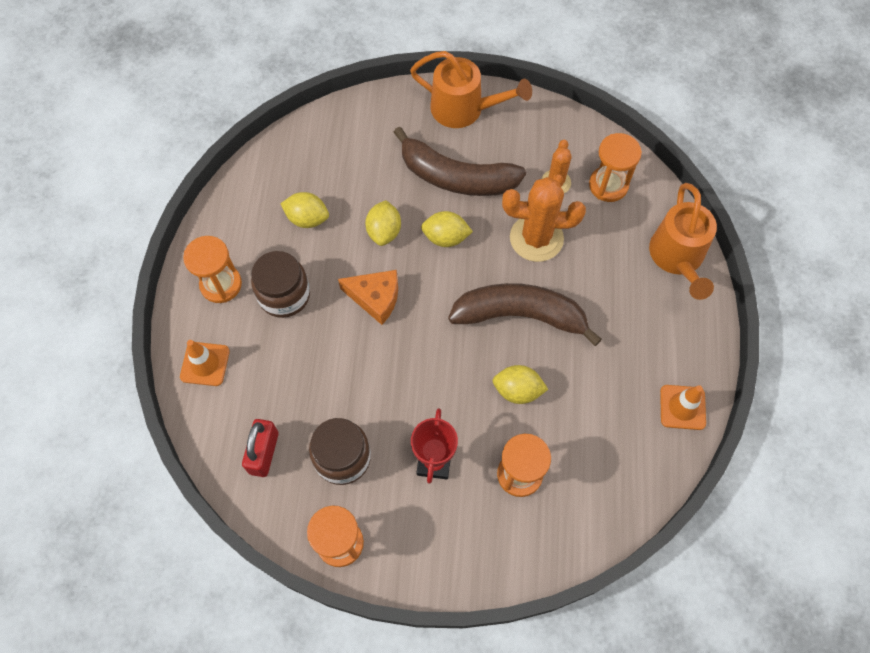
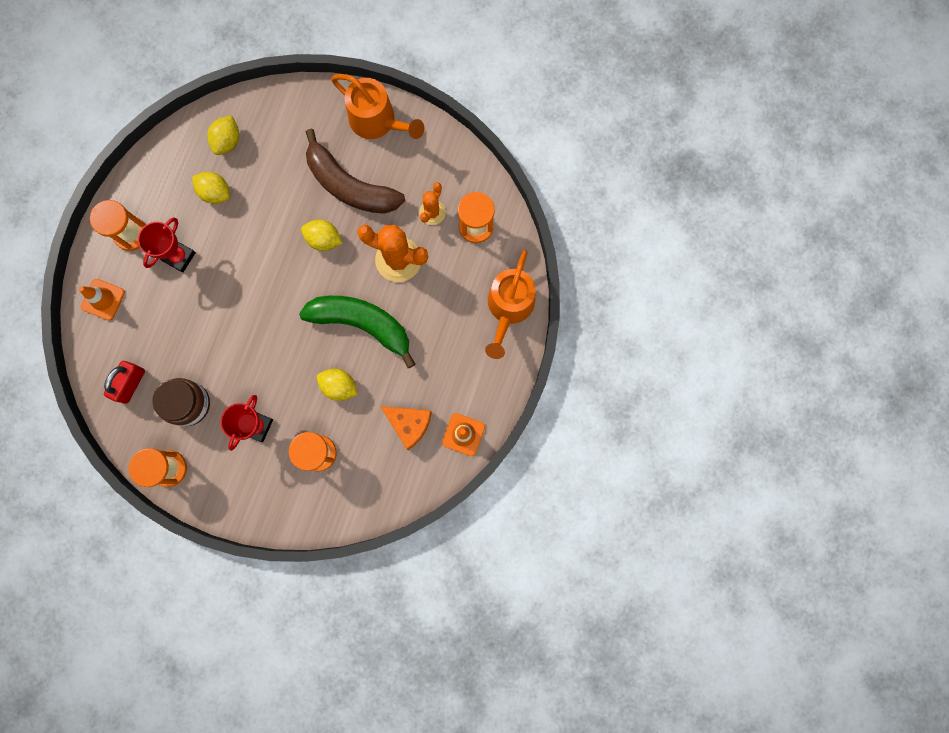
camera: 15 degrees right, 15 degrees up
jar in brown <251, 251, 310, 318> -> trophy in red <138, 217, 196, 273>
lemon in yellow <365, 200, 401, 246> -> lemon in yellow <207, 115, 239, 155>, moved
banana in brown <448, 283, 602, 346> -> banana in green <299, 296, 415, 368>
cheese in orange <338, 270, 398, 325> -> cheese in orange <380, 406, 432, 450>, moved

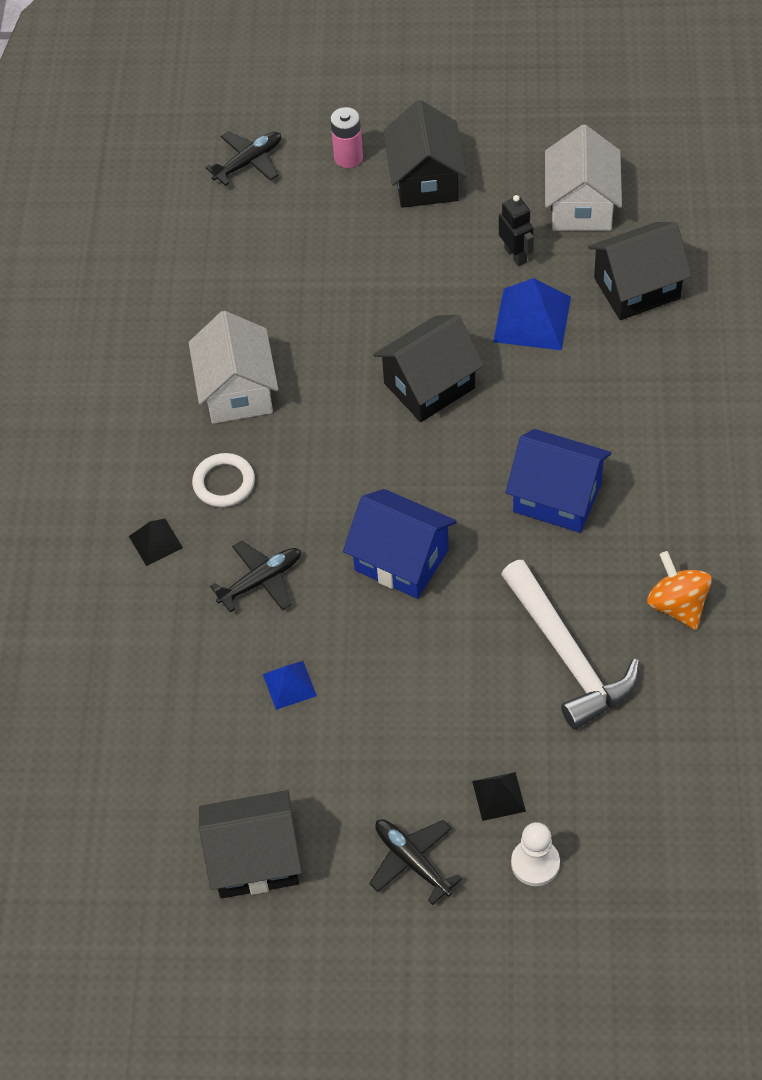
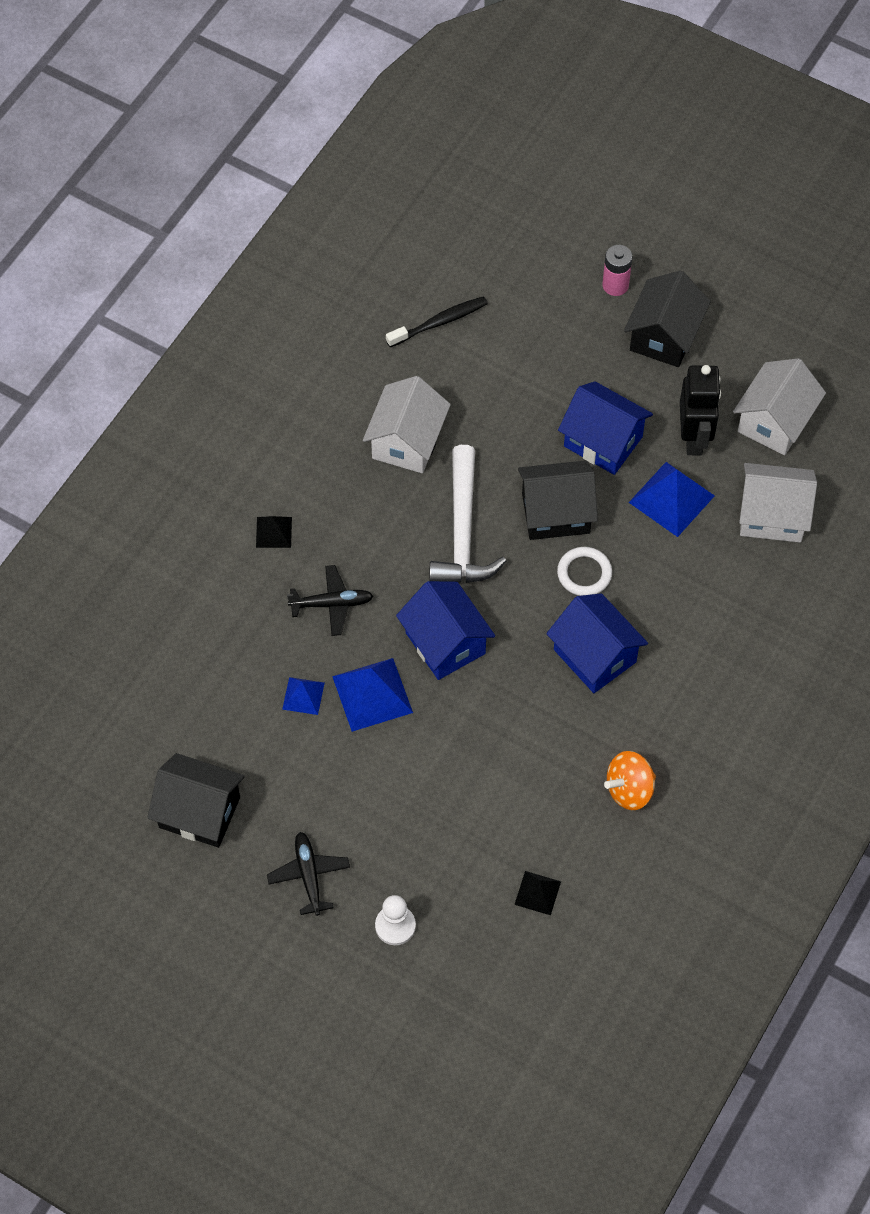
camera: 25 degrees right, 5 degrees up
none -> pyramid in blue <332, 658, 413, 732>
none -> toothbrush in black <386, 296, 488, 347>
hammer in white <501, 560, 639, 729> -> hammer in white <429, 445, 506, 583>, moved
pyramid in black <472, 772, 526, 821> -> pyramid in black <514, 871, 561, 915>, moved
ring in white <192, 453, 255, 507> -> ring in white <557, 547, 612, 596>, moved
none -> house in blue <558, 381, 653, 475>
spinning top in orange <647, 551, 712, 630> -> spinning top in orange <604, 751, 656, 810>, 120 degrees counterclockwise
robot in black <499, 195, 534, 266> -> robot in black <680, 365, 721, 455>, x1.63
house in black <588, 222, 692, 320> -> house in white <739, 463, 817, 542>
plane in black <205, 131, 281, 186> -> none

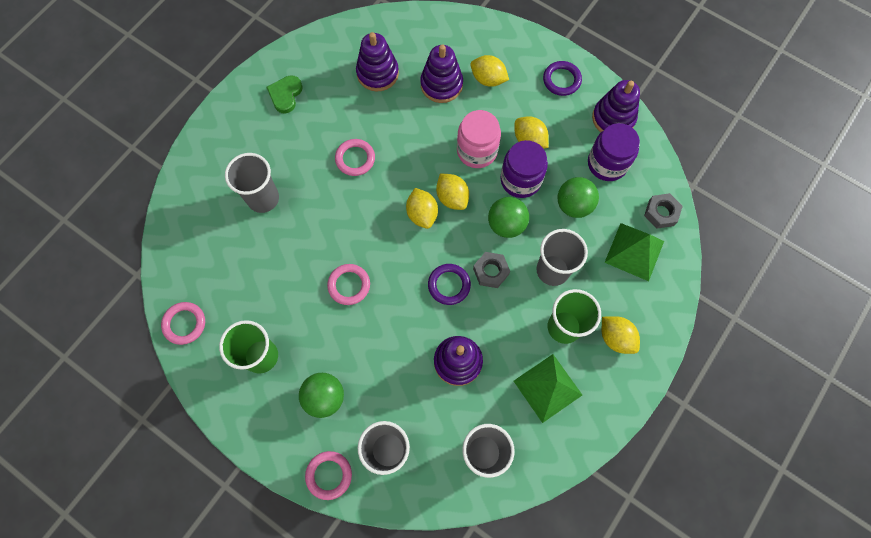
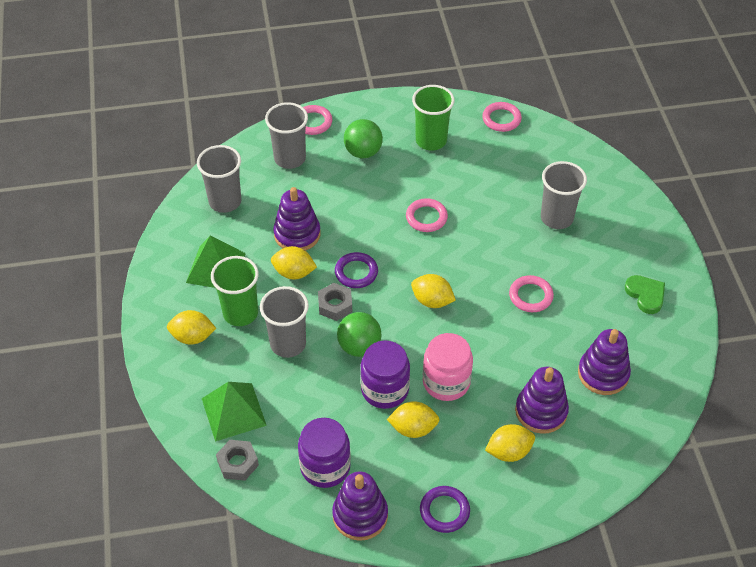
camera: 135 degrees right, 20 degrees down
lemon in yellow <436, 174, 469, 210> -> lemon in yellow <271, 246, 317, 280>, moved
ball in green <557, 177, 599, 218> -> none

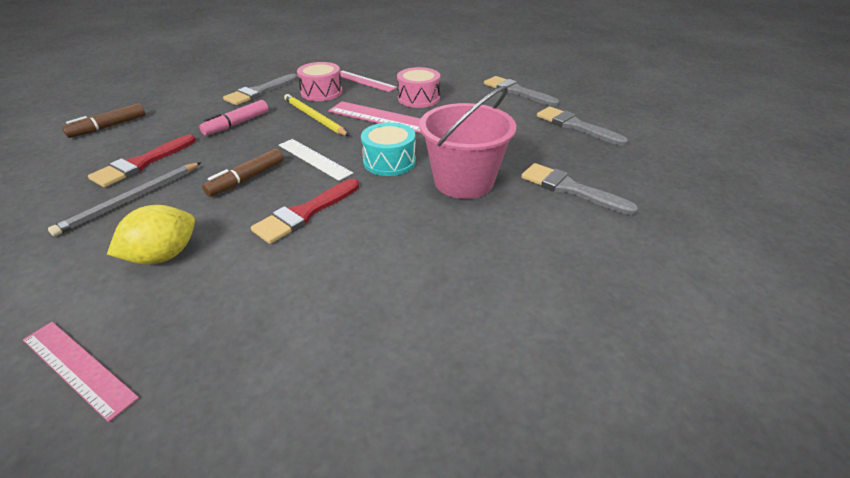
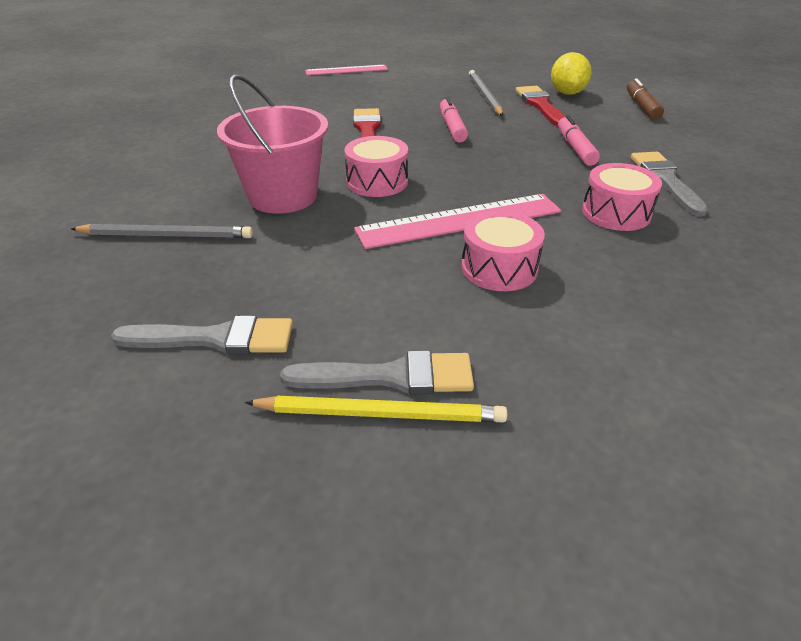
camera: 135 degrees right, 0 degrees up
brush in grey <521, 163, 638, 215> -> pencil in grey <71, 224, 253, 238>
pencil in yellow <284, 94, 349, 136> -> pencil in yellow <245, 396, 507, 422>, moved
drum in turquoise <361, 122, 416, 176> -> drum in pink <345, 136, 408, 197>
marker in brown <202, 148, 283, 197> -> marker in pink <440, 97, 468, 143>
lemon in yellow <107, 205, 195, 264> -> lemon in yellow <551, 52, 591, 95>, moved
ruler in white <279, 139, 353, 181> -> none
ruler in pink <340, 71, 397, 92> -> none

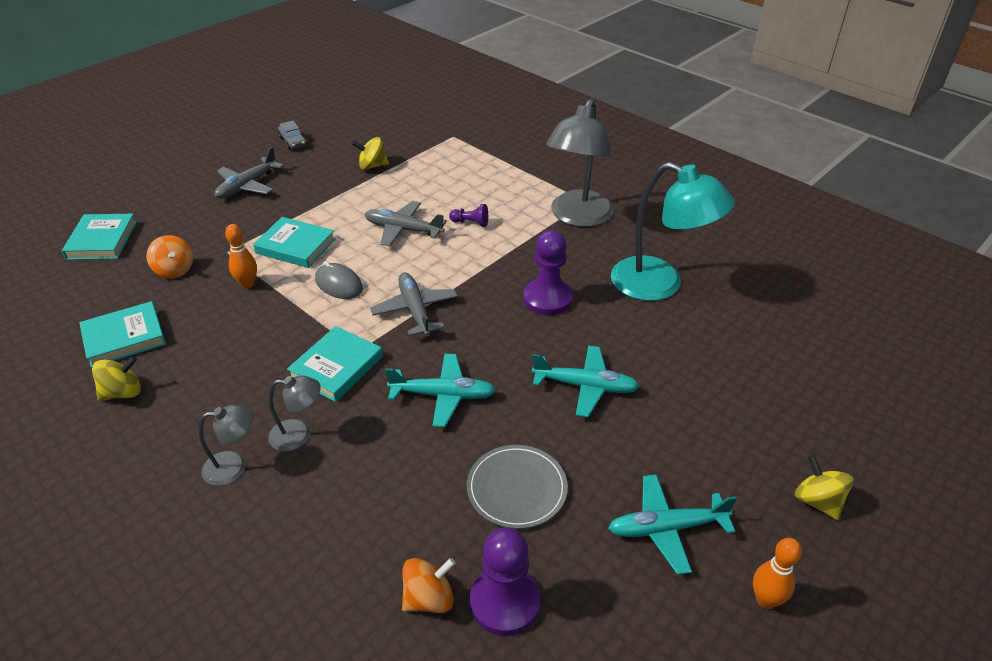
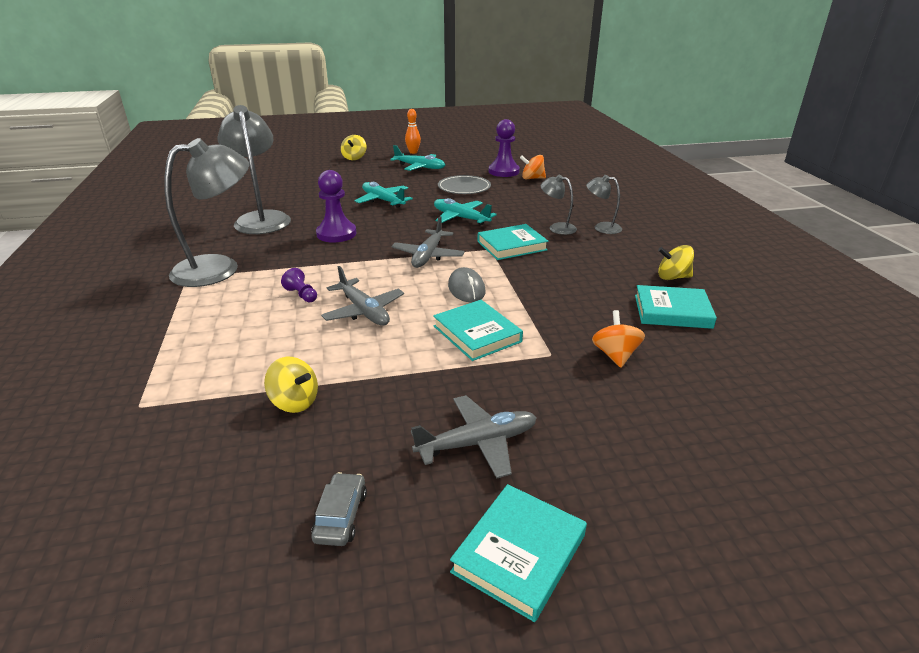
camera: 145 degrees left, 10 degrees down
lamp in turquoise <611, 162, 735, 301> -> lamp in grey <218, 105, 291, 234>
book in turquoise <62, 214, 137, 260> -> book in turquoise <450, 484, 587, 622>, moved
bowling pin in orange <225, 224, 257, 288> -> none

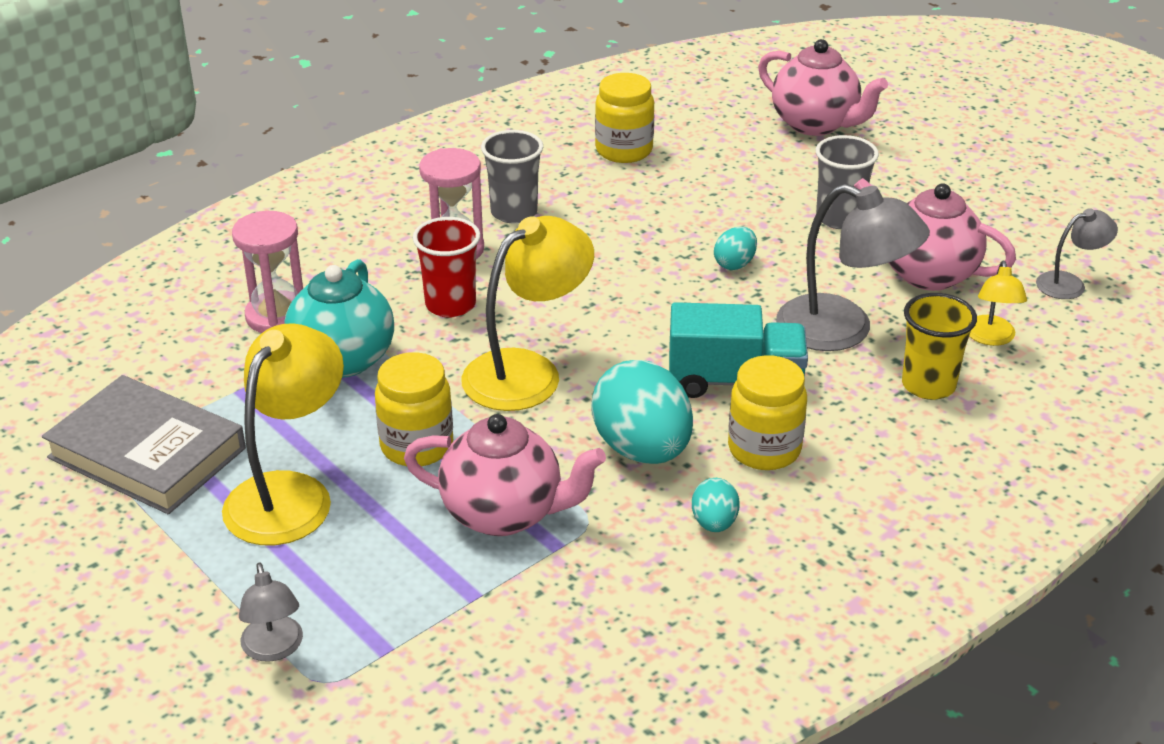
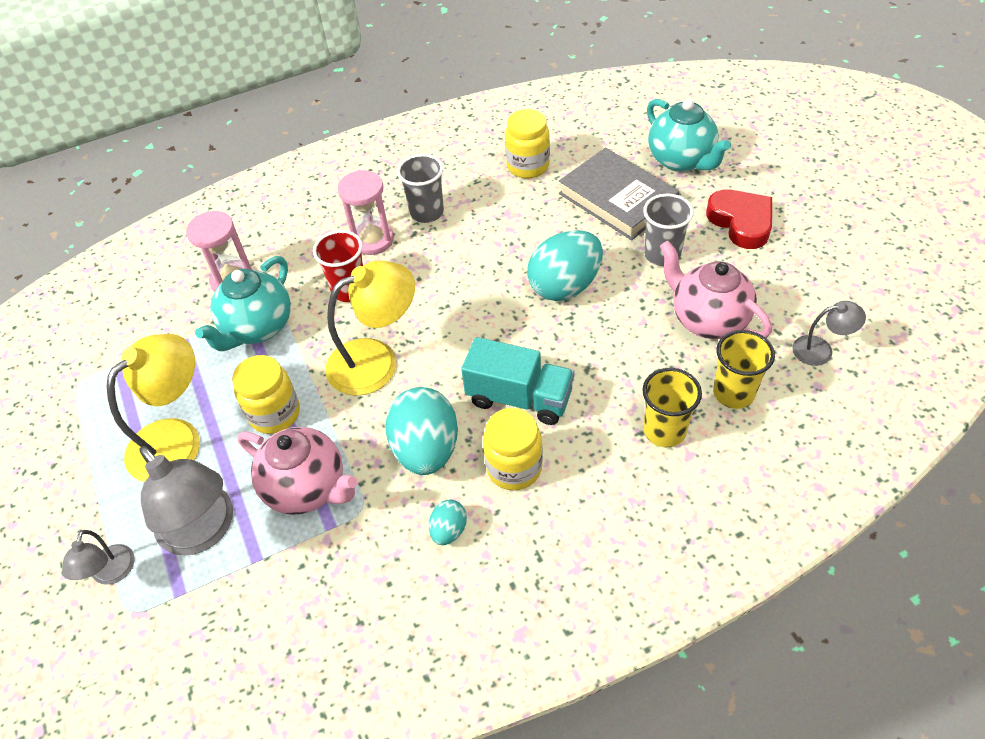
camera: 20 degrees right, 15 degrees up
lamp in grey <776, 184, 930, 351> -> lamp in grey <140, 446, 233, 556>, moved
egg in turquoise <714, 227, 757, 270> -> egg in turquoise <527, 230, 603, 301>, x2.07
book in grey <42, 375, 246, 514> -> book in grey <559, 148, 679, 240>, moved
teapot in pink <758, 39, 888, 136> -> teapot in turquoise <647, 99, 731, 172>
none -> heart in red <706, 189, 772, 249>
lamp in yellow <969, 261, 1027, 346> -> cup in yellow <713, 330, 775, 409>

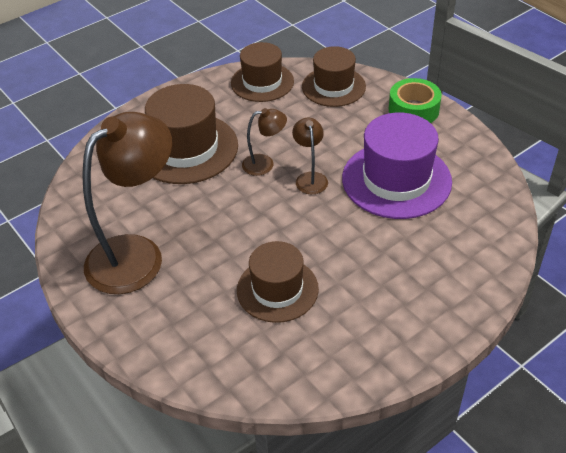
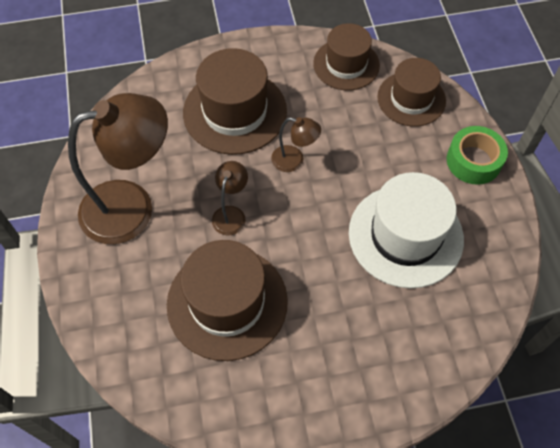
camera: 25 degrees right, 15 degrees up
hat in brown <237, 241, 319, 323> -> hat in brown <167, 240, 288, 361>, x1.50
lamp in brown <292, 117, 328, 194> -> lamp in brown <212, 161, 248, 235>, moved
hat in purple <342, 113, 452, 219> -> hat in white <349, 172, 464, 288>

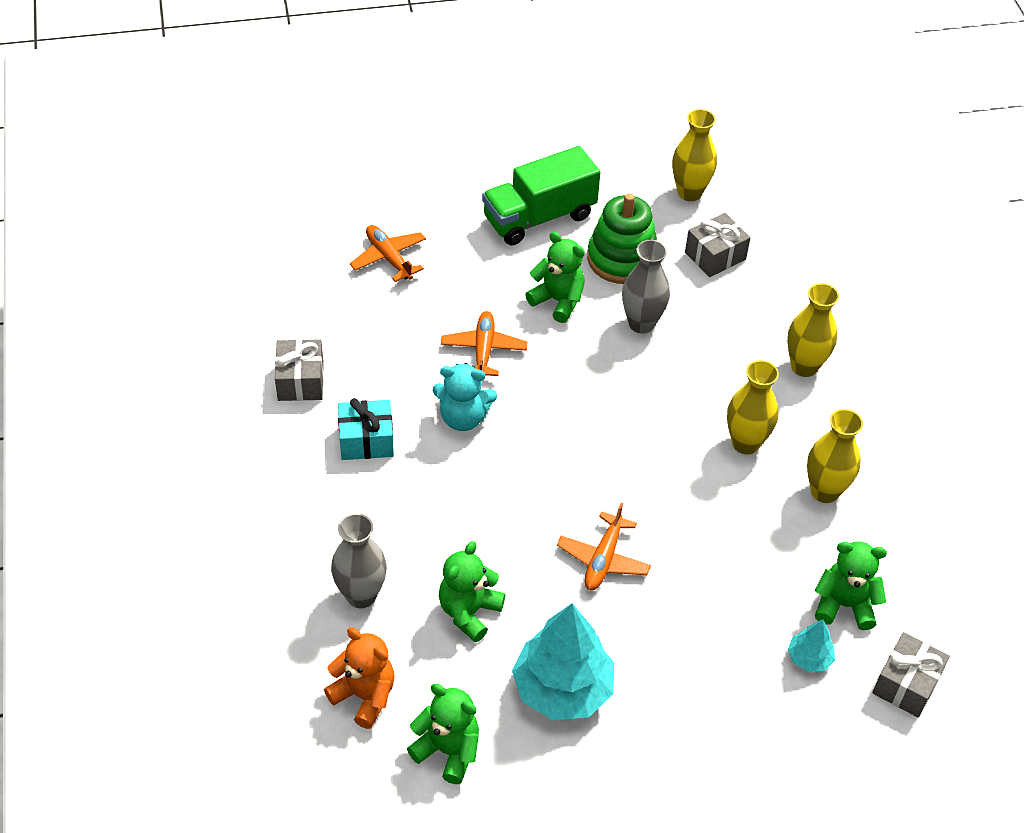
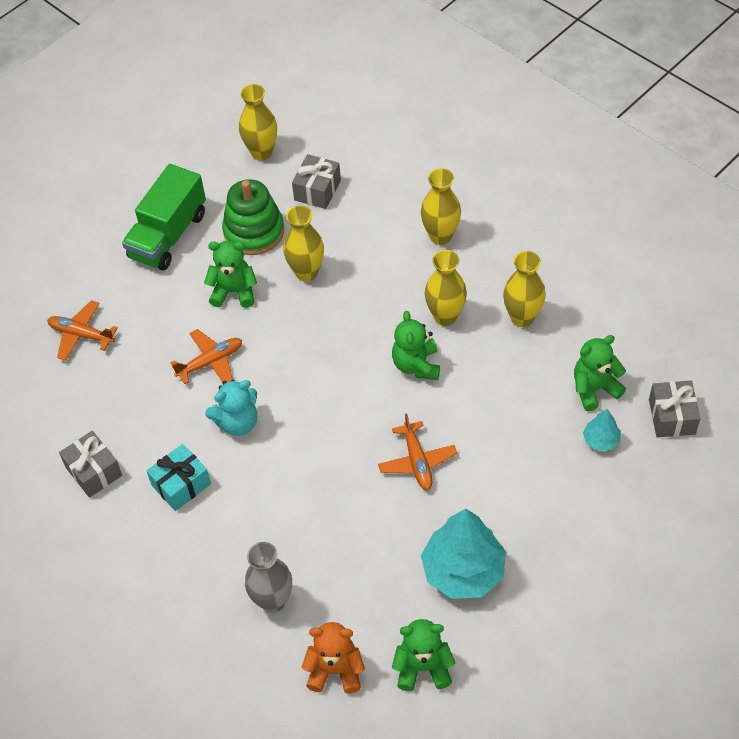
camera: 30 degrees left, 5 degrees up
plane in orange <441, 311, 527, 376> -> plane in orange <171, 329, 242, 384>, 90 degrees clockwise
vase in grey <622, 240, 670, 334> -> vase in yellow <283, 206, 324, 282>
teddy bear in green <439, 541, 505, 642> -> teddy bear in green <392, 311, 440, 380>, moved

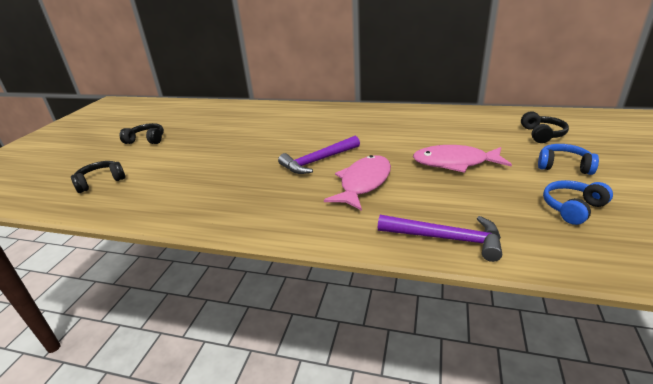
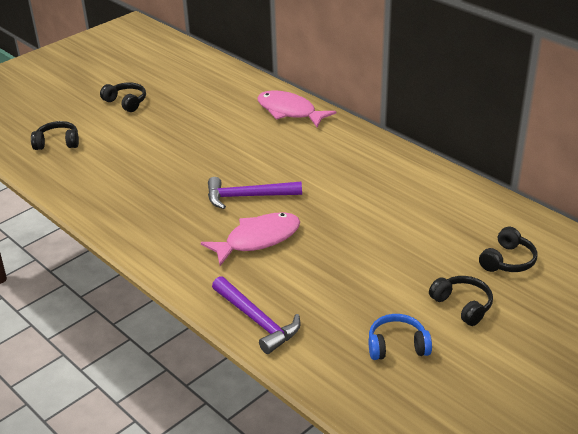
camera: 30 degrees right, 5 degrees up
fish in pink <413, 145, 512, 173> -> fish in pink <257, 90, 336, 127>, moved
headphones in blue <538, 144, 599, 175> -> headphones in black <429, 276, 493, 326>

